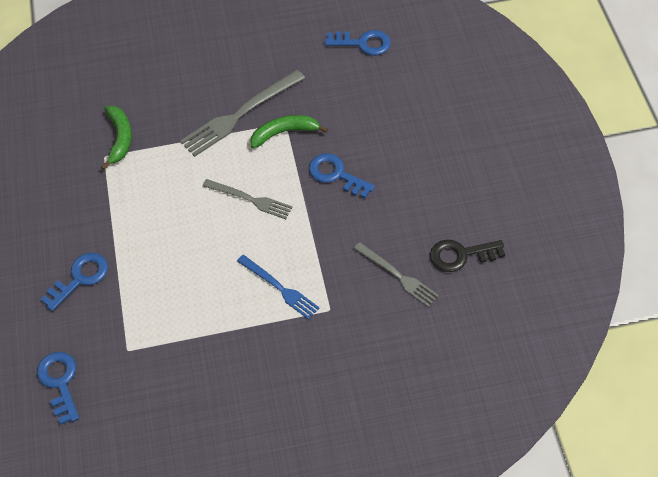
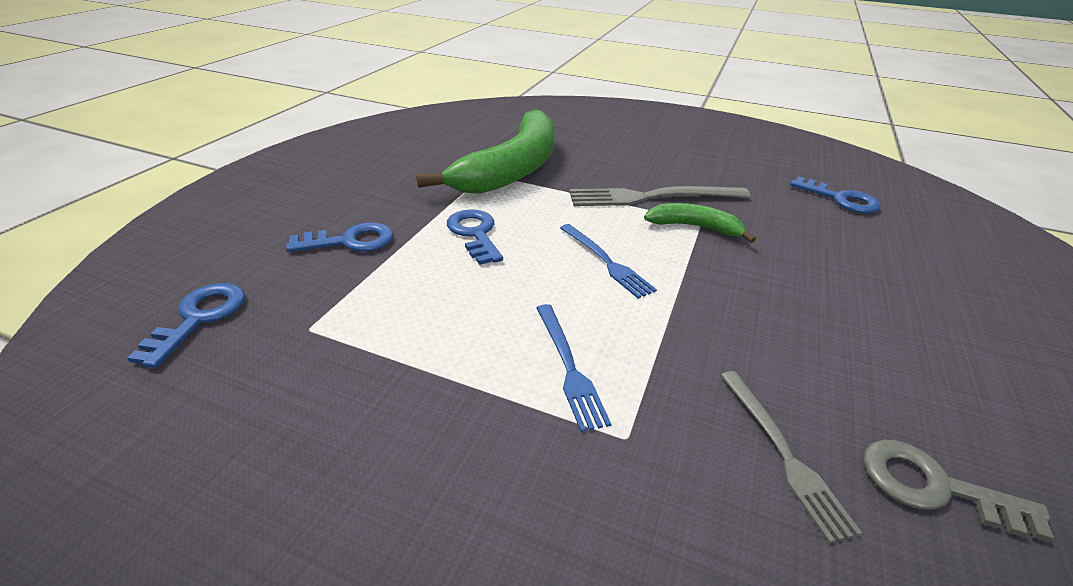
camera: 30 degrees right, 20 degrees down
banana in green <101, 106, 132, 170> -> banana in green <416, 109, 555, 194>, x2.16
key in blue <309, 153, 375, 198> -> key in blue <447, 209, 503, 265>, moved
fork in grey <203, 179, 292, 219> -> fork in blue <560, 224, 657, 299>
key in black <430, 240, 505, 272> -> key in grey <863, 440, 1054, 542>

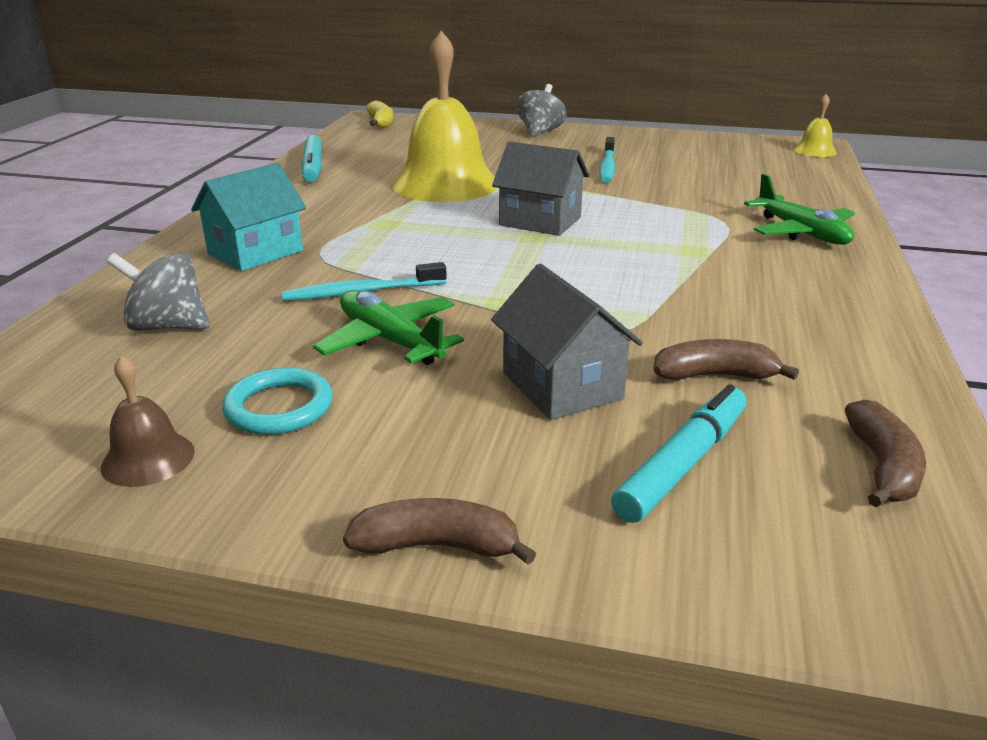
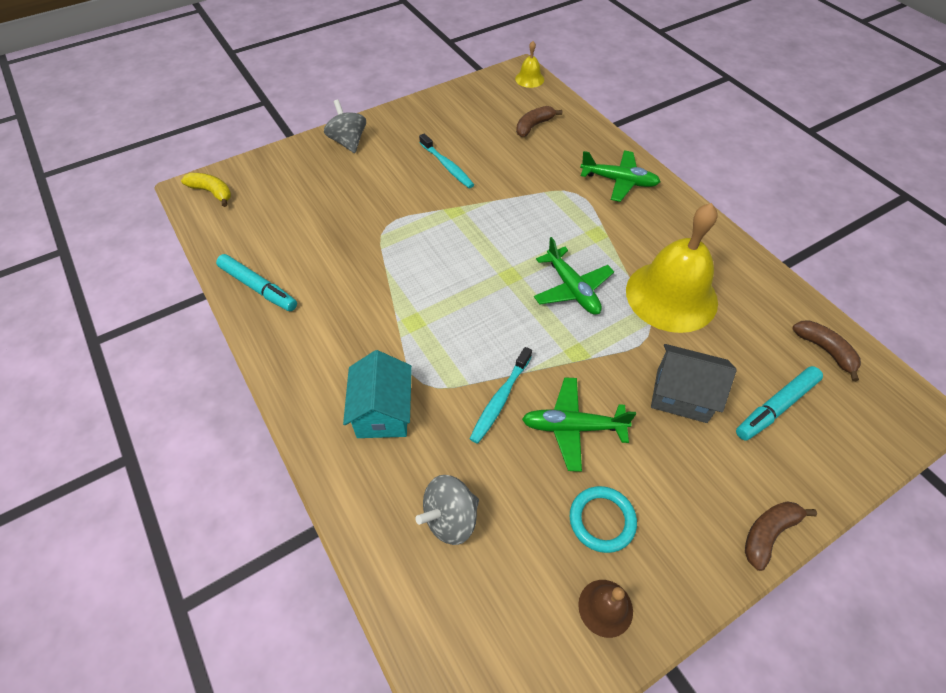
camera: 45 degrees left, 25 degrees up
banana in brown <654, 339, 799, 380> -> banana in brown <516, 106, 562, 137>, moved
none -> plane in green <534, 237, 614, 315>
bell in yellow <392, 31, 497, 202> -> bell in yellow <626, 203, 718, 333>, moved
marker in turquoise <611, 384, 746, 523> -> marker in turquoise <736, 366, 823, 441>, 120 degrees counterclockwise
house in grey <492, 141, 590, 236> -> none

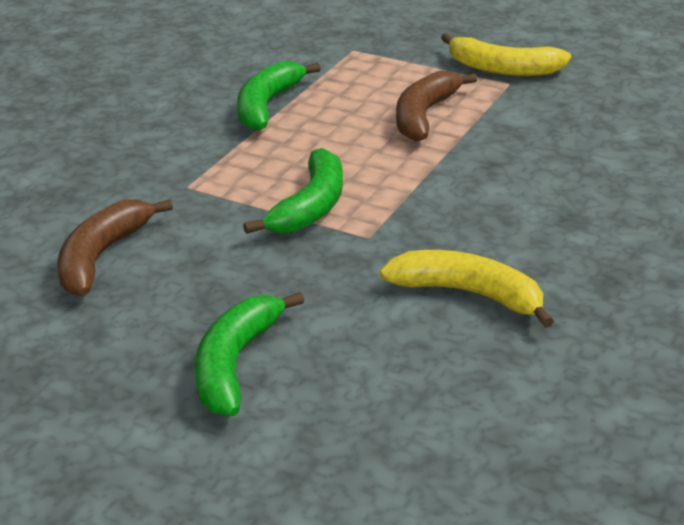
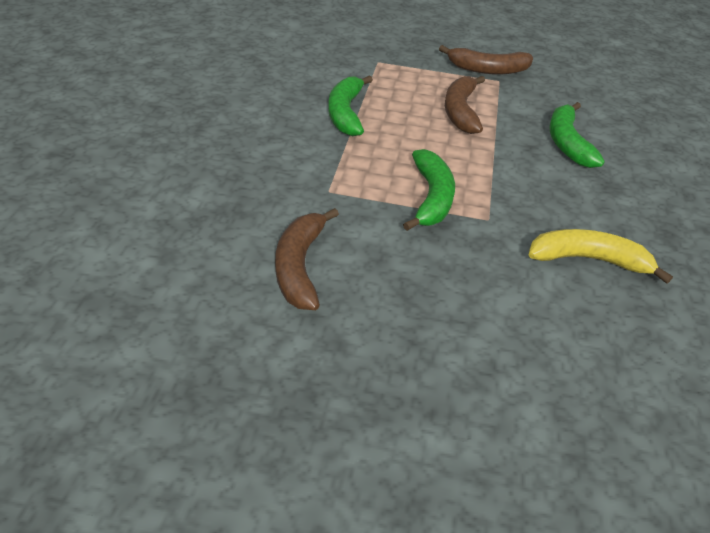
camera: 20 degrees left, 10 degrees up
banana in yellow <441, 33, 571, 76> -> banana in brown <439, 45, 533, 75>
banana in green <195, 292, 304, 416> -> banana in green <549, 102, 605, 168>, moved

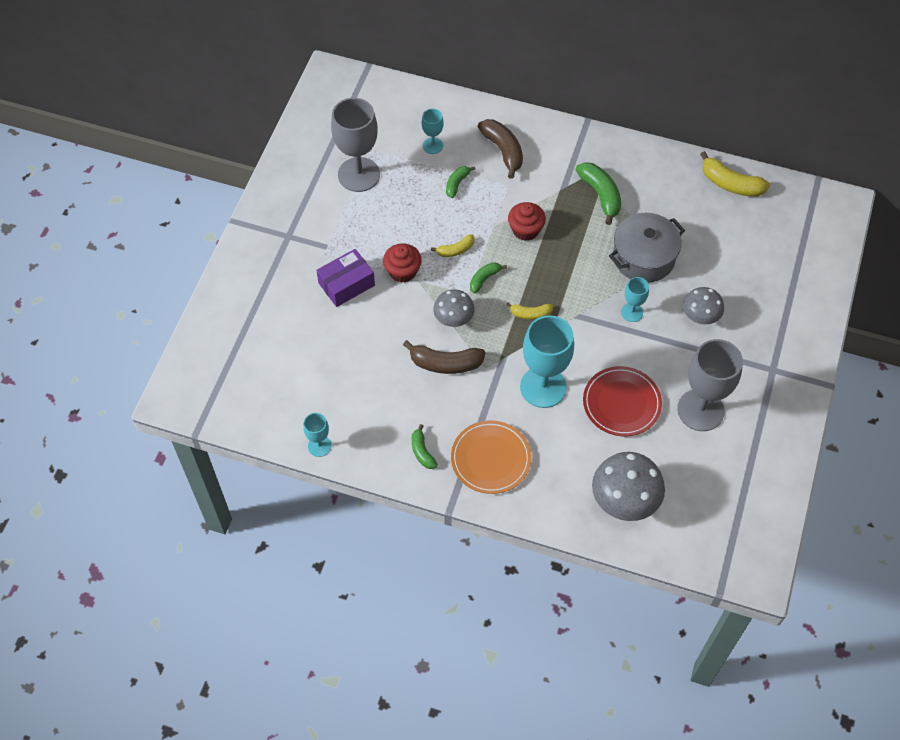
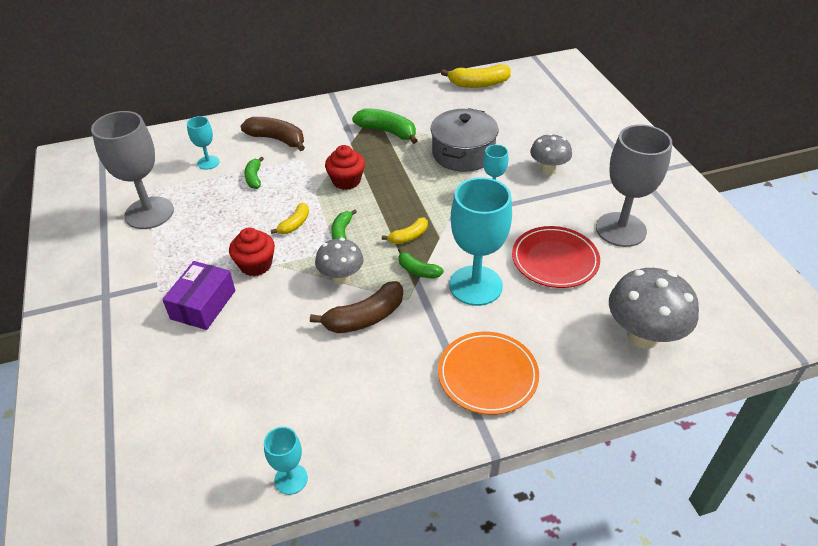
camera: 35 degrees left, 15 degrees down
banana in green <412, 424, 438, 469> -> banana in green <398, 248, 444, 279>, moved

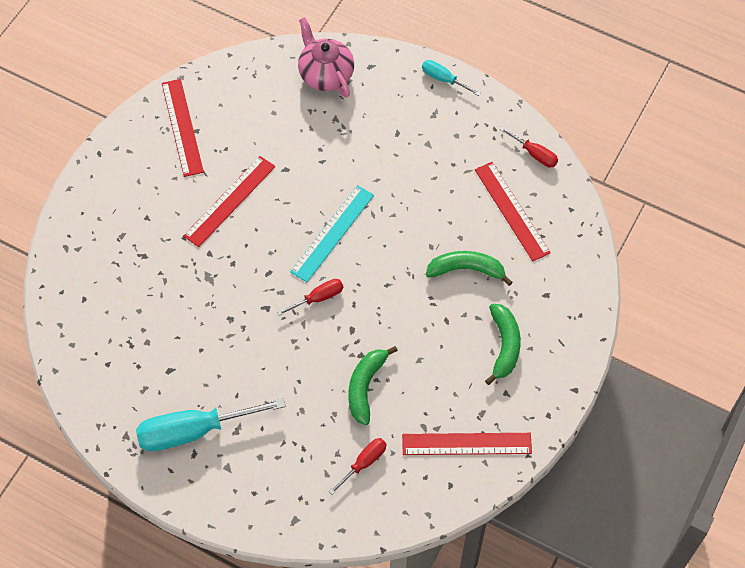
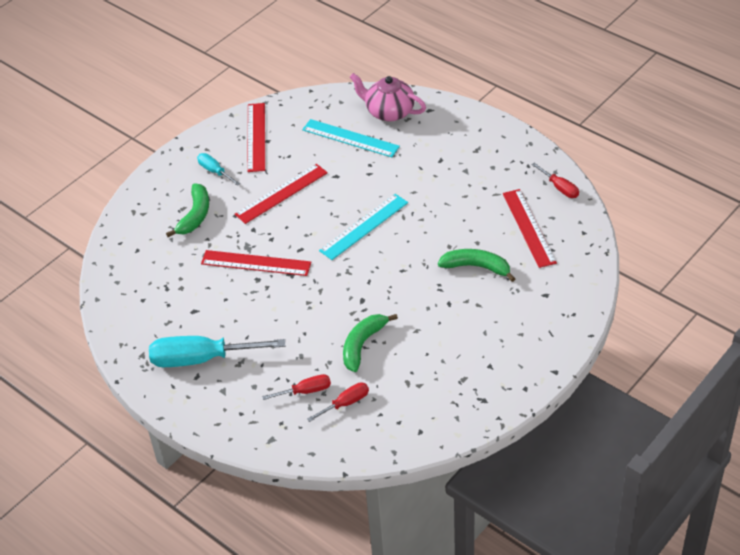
camera: 15 degrees right, 15 degrees down
banana in green <485, 304, 521, 385> -> banana in green <166, 184, 209, 237>, moved
screwdriver in turquoise <422, 60, 481, 96> -> screwdriver in turquoise <197, 153, 240, 186>, moved
ruler in red <402, 433, 532, 455> -> ruler in red <201, 250, 311, 276>, moved
screwdriver in red <277, 279, 343, 316> -> screwdriver in red <262, 374, 331, 400>, moved
none -> ruler in turquoise <302, 119, 400, 157>
teapot in pink <298, 17, 354, 98> -> teapot in pink <350, 73, 426, 122>, 45 degrees counterclockwise

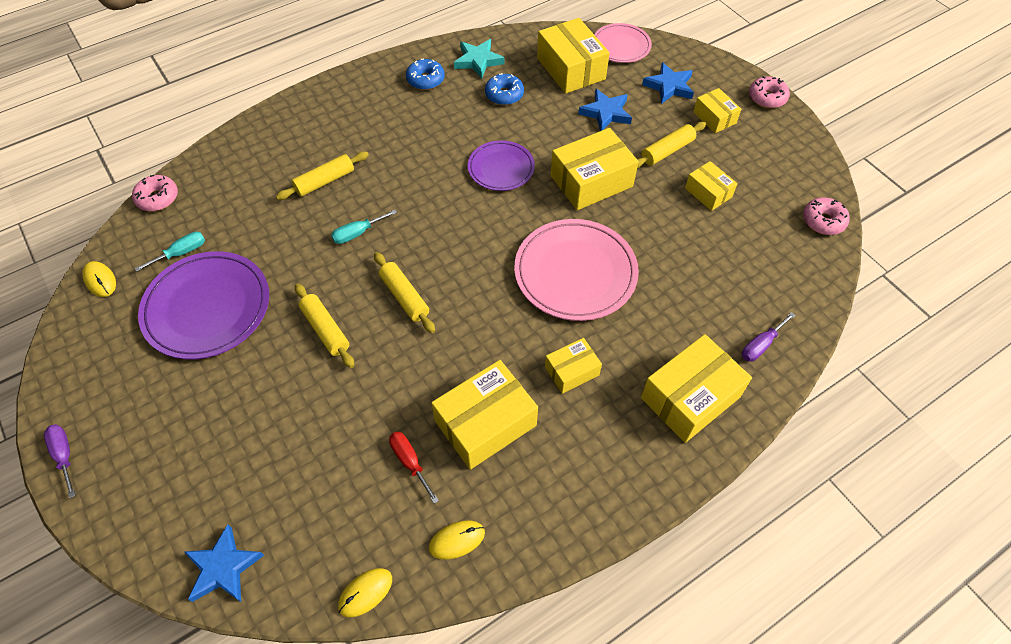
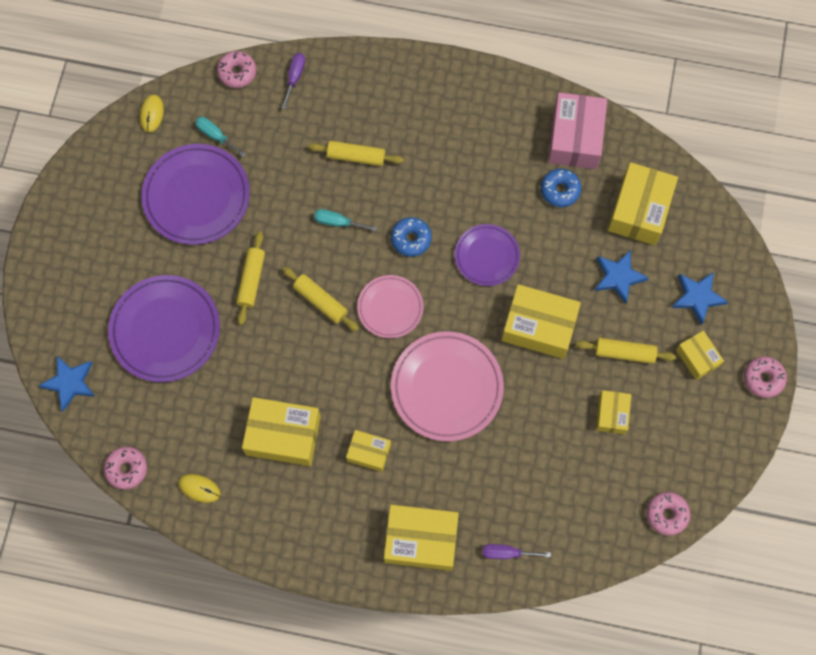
camera: 45 degrees right, 15 degrees up
mouse in yellow <338, 568, 392, 617> -> donut in pink <104, 446, 147, 490>
none -> plate in purple <108, 275, 220, 382>
screwdriver in turquoise <134, 232, 205, 272> -> screwdriver in turquoise <195, 117, 246, 157>, 150 degrees counterclockwise
screwdriver in purple <44, 424, 76, 498> -> screwdriver in purple <282, 53, 305, 109>, moved
rolling pin in yellow <374, 252, 435, 333> -> rolling pin in yellow <282, 267, 359, 331>, 60 degrees counterclockwise
plate in pink <594, 23, 652, 63> -> plate in pink <357, 275, 423, 338>, moved
donut in blue <406, 58, 445, 90> -> donut in blue <391, 217, 432, 257>, moved
star in turquoise <454, 39, 505, 79> -> box in pink <548, 92, 607, 169>
box in yellow <693, 88, 741, 133> -> box in yellow <676, 331, 724, 380>, 45 degrees counterclockwise
screwdriver in red <389, 432, 439, 504> -> none

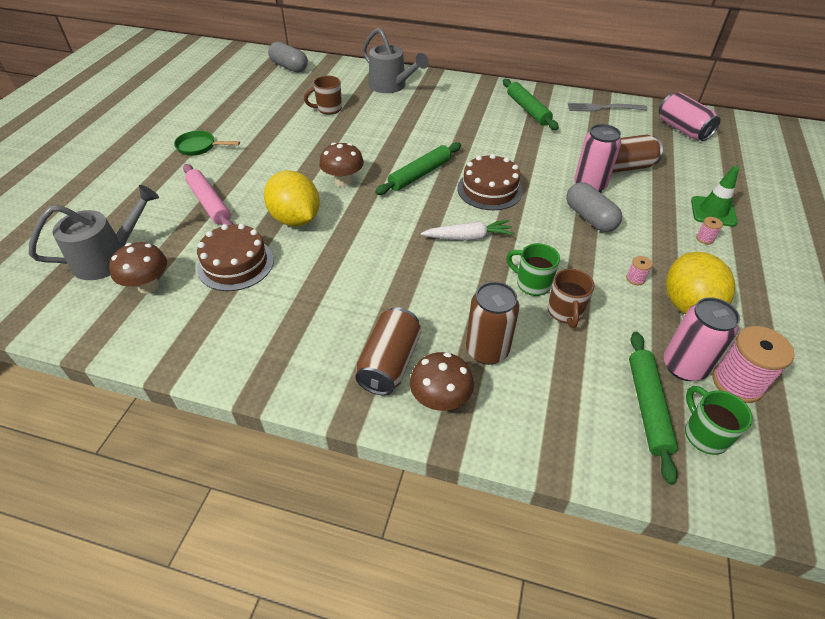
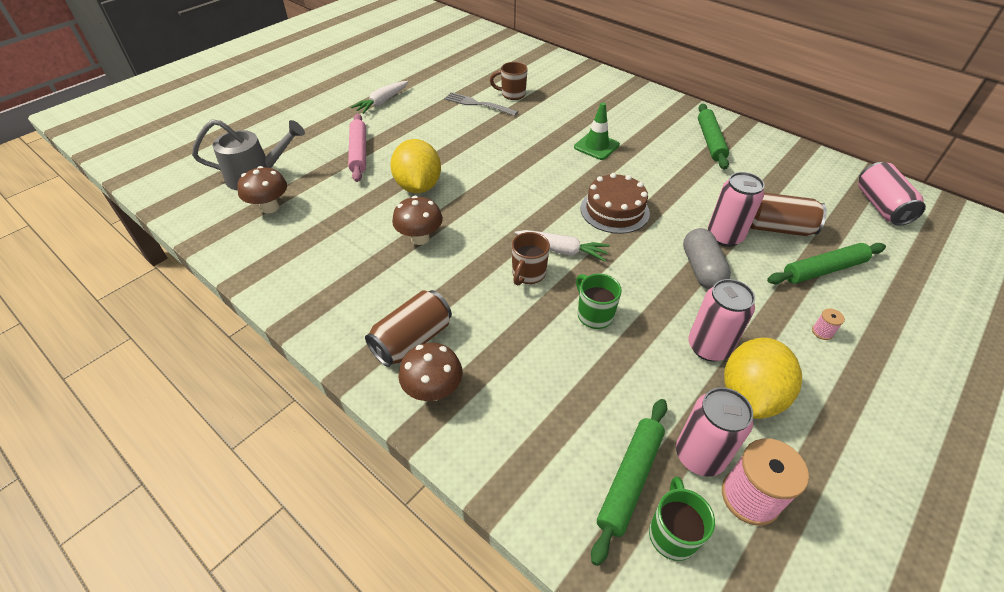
camera: 25 degrees right, 0 degrees up
pan in green <174, 131, 240, 156> -> carrot in white <351, 81, 408, 114>
mushroom in brown <319, 143, 364, 187> -> mushroom in brown <392, 196, 443, 245>, moved
fork in grey <568, 103, 647, 112> -> fork in grey <444, 92, 518, 116>, moved
mug in brown <548, 269, 595, 328> -> mug in brown <512, 232, 550, 285>, moved
traffic cone in green <691, 166, 739, 227> -> traffic cone in green <574, 102, 620, 160>, moved
spool in pink <626, 256, 652, 285> -> can in pink <688, 279, 755, 361>
rolling pin in green <375, 142, 461, 195> -> rolling pin in green <767, 243, 886, 284>, moved
cake in brown <197, 223, 274, 291> -> none
capsule in grey <268, 42, 308, 73> -> none
watering can in grey <362, 28, 429, 93> -> none
can in brown <466, 282, 519, 365> -> none

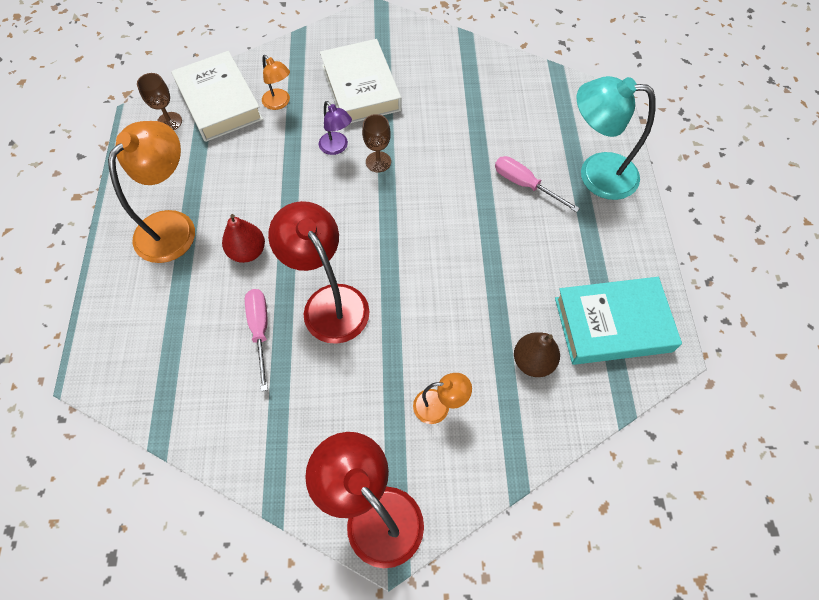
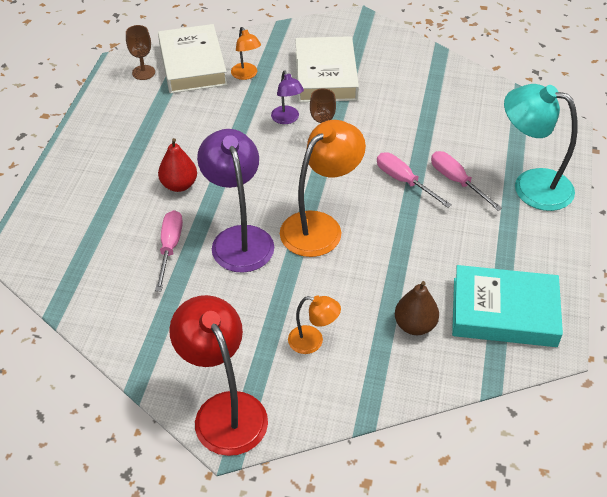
camera: 15 degrees right, 15 degrees down
lamp in red <268, 201, 370, 344> -> lamp in purple <197, 129, 274, 273>
lamp in orange <108, 121, 195, 263> -> lamp in orange <280, 120, 366, 257>, moved
none -> screwdriver in pink <377, 152, 452, 208>

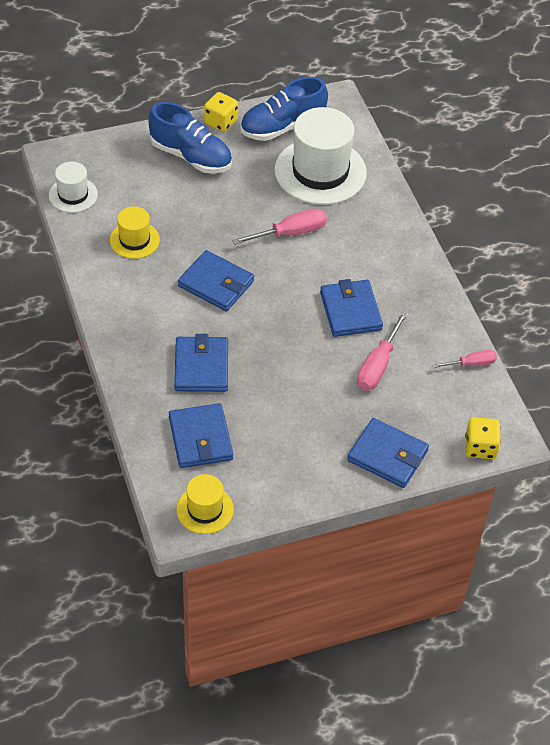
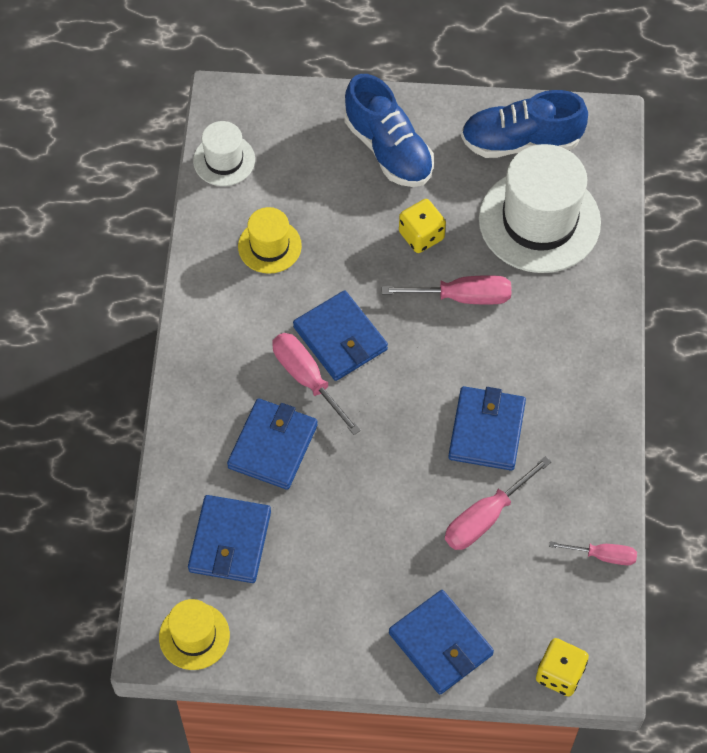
camera: 25 degrees right, 10 degrees up
none -> screwdriver in pink <272, 333, 361, 435>
dice in yellow <204, 92, 238, 132> -> dice in yellow <399, 199, 446, 253>, moved

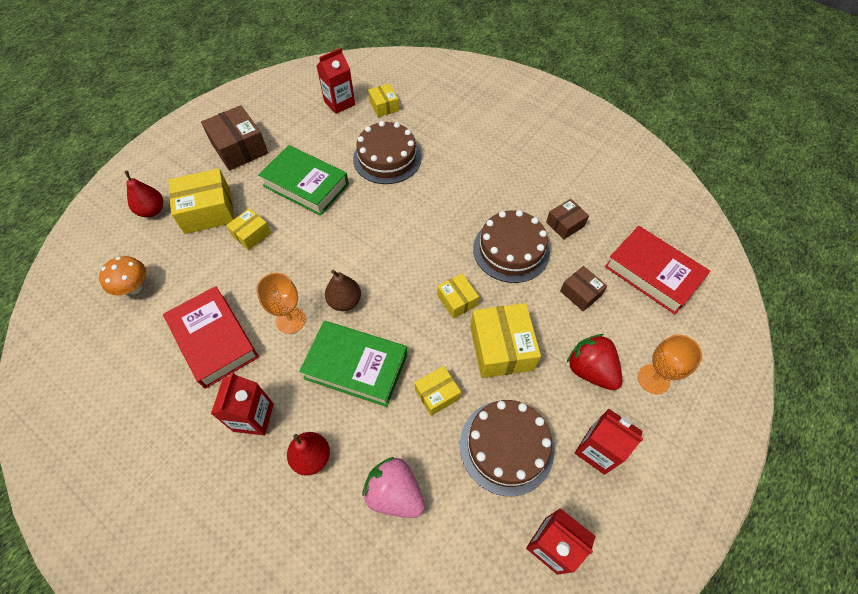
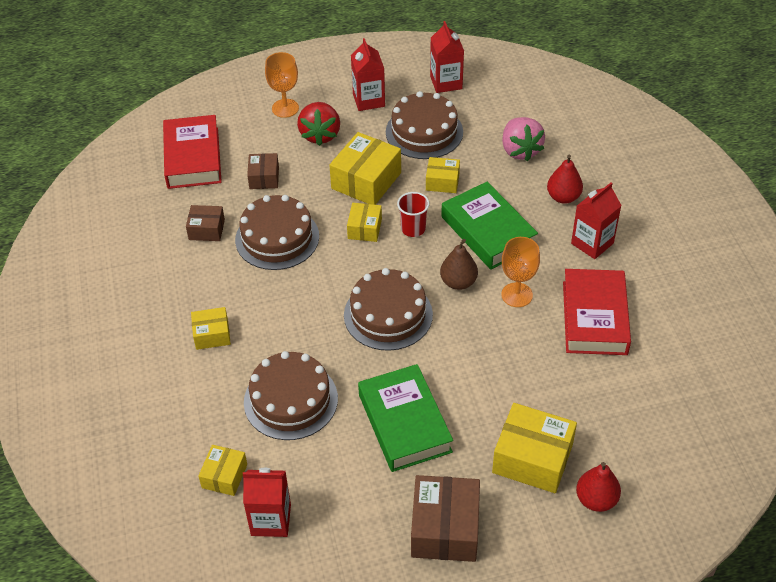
camera: 140 degrees left, 10 degrees down
box in yellow <226, 208, 271, 250> -> box in yellow <191, 307, 231, 350>, moved
none -> cake in brown <344, 268, 433, 351>
none -> cup in red <397, 192, 429, 237>
mushroom in orange <99, 256, 146, 295> -> none

